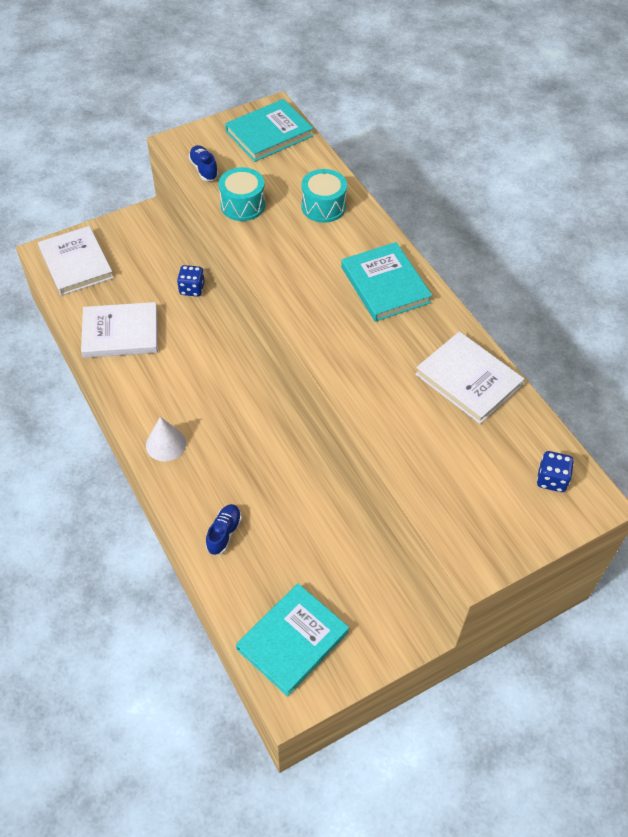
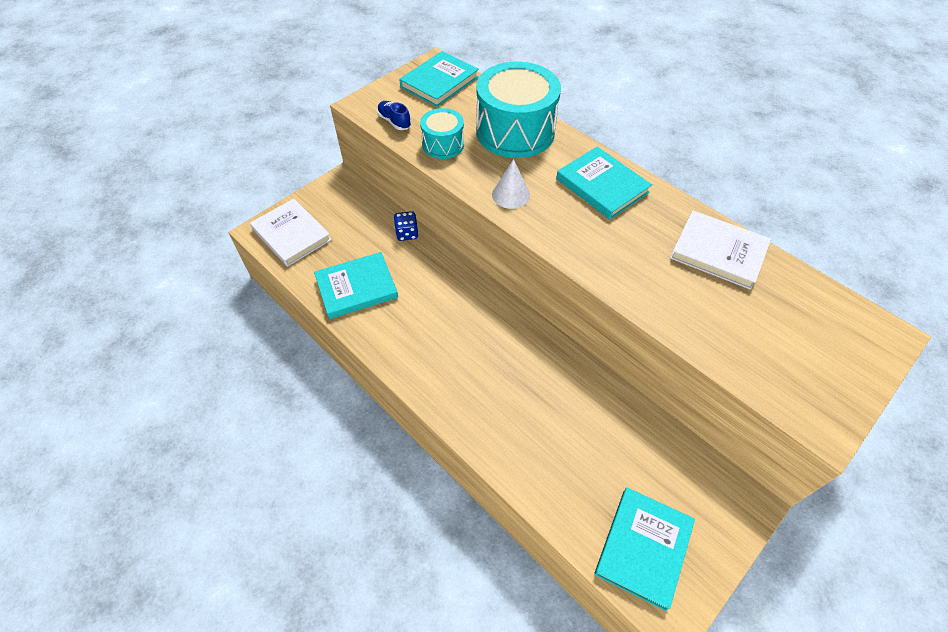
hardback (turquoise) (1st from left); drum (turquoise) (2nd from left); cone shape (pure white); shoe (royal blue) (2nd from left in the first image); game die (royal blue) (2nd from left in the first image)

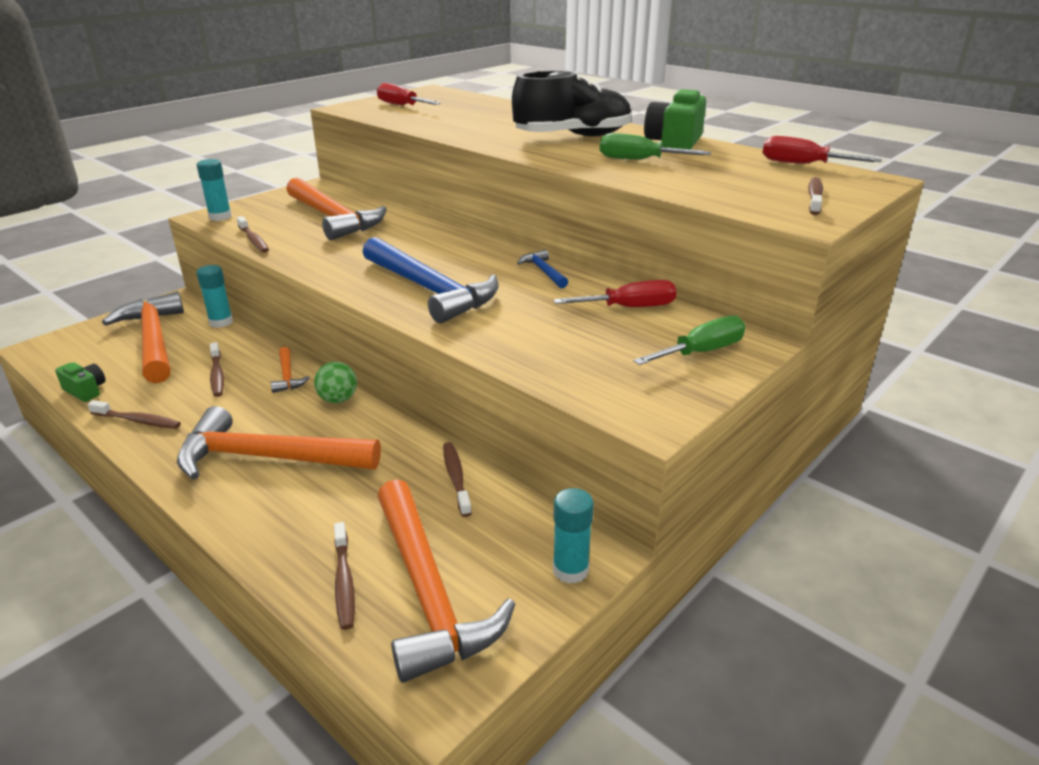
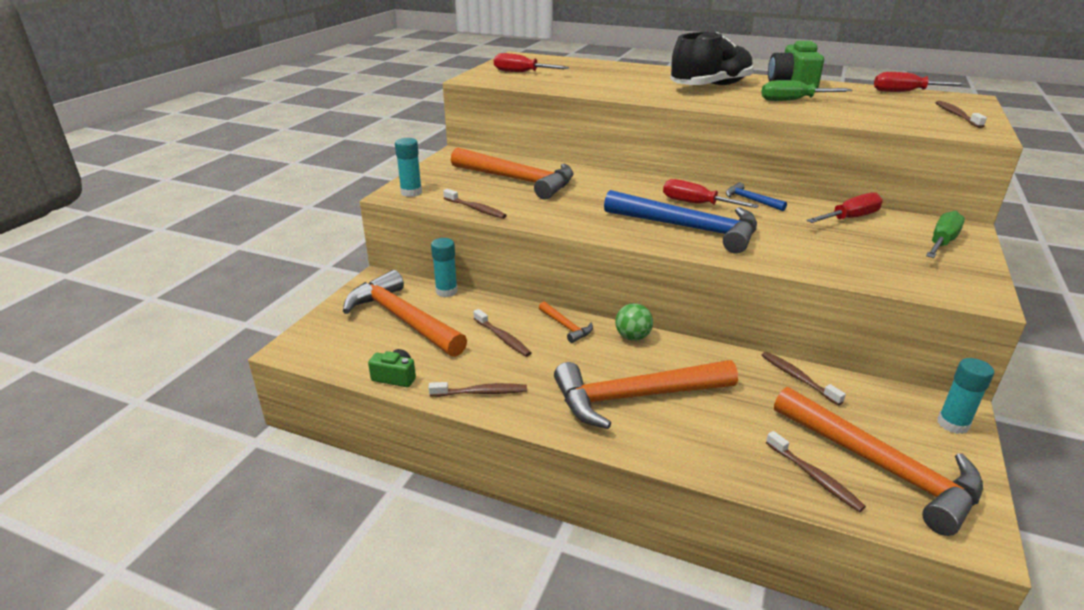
flat screwdriver (crimson) (2nd from left)

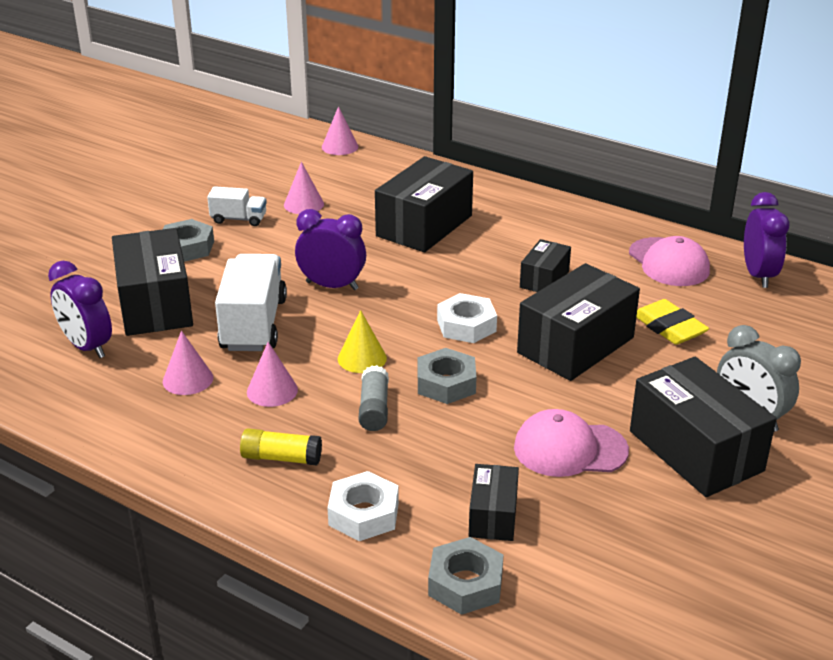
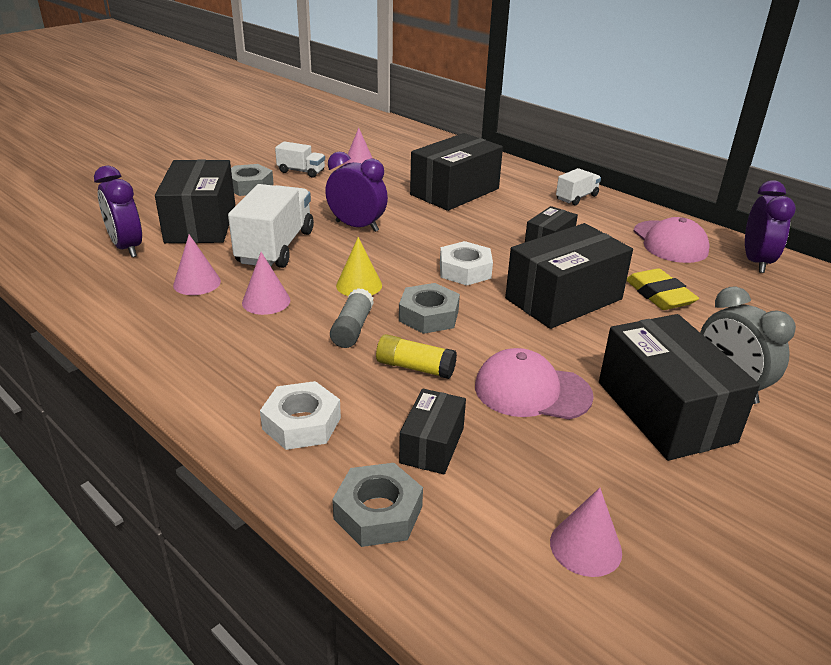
stick of glue (bright yellow); cone shape (rose-pink) (4th from left); toy truck (pure white) (3rd from left)

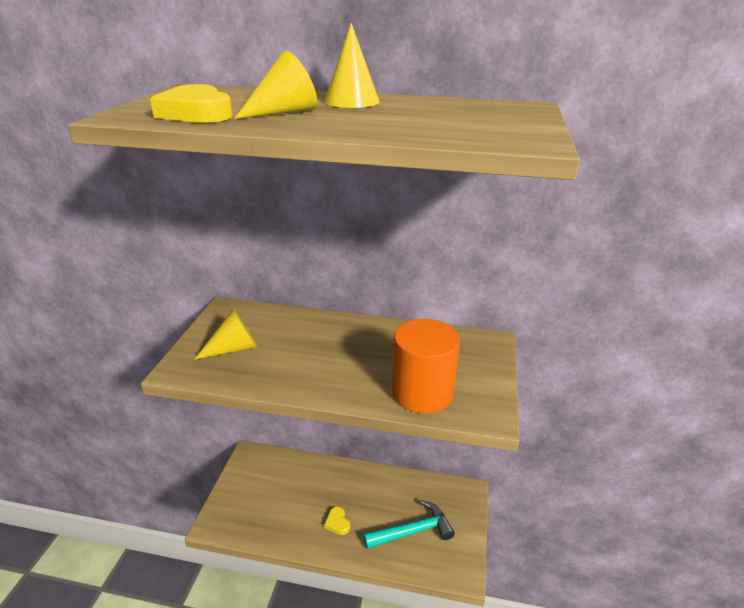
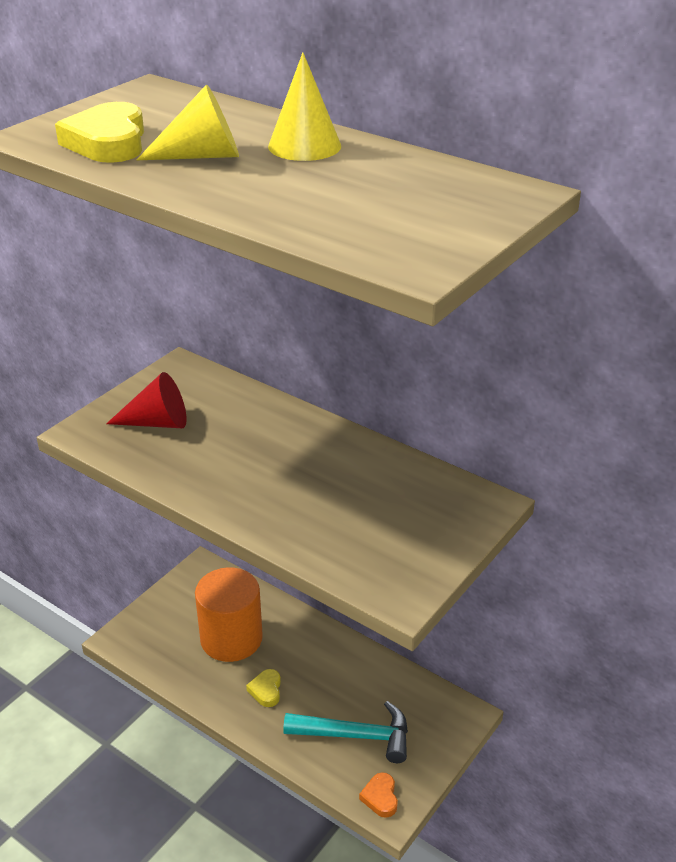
cone shape (crimson); solid cylinder (orange); love heart (orange)

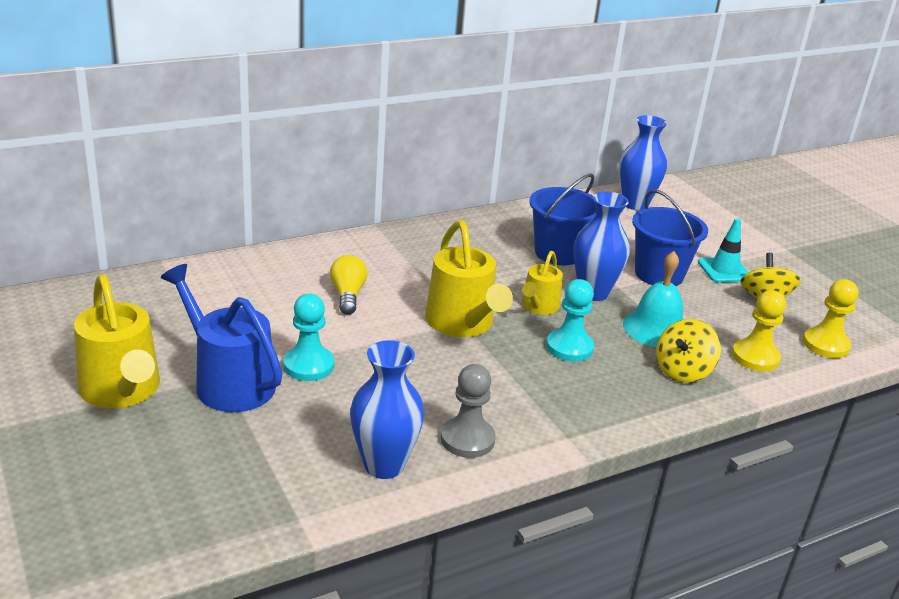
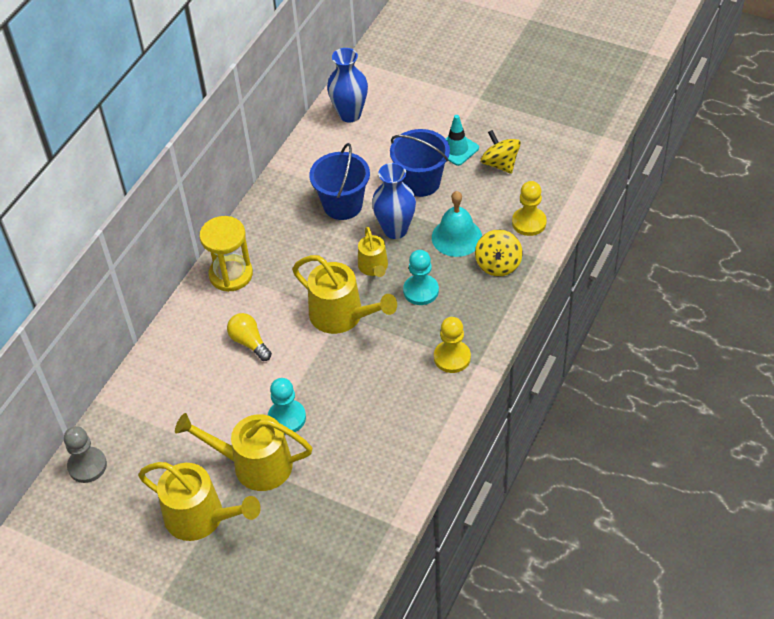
pawn (gray); watering can (bright yellow) (2nd from left); sandglass (bright yellow); pawn (bright yellow) (1st from left); vase (royal blue) (1st from left in the first image)

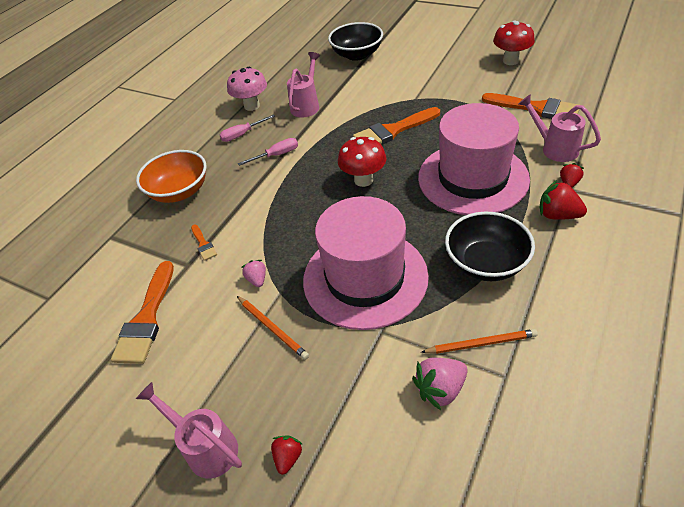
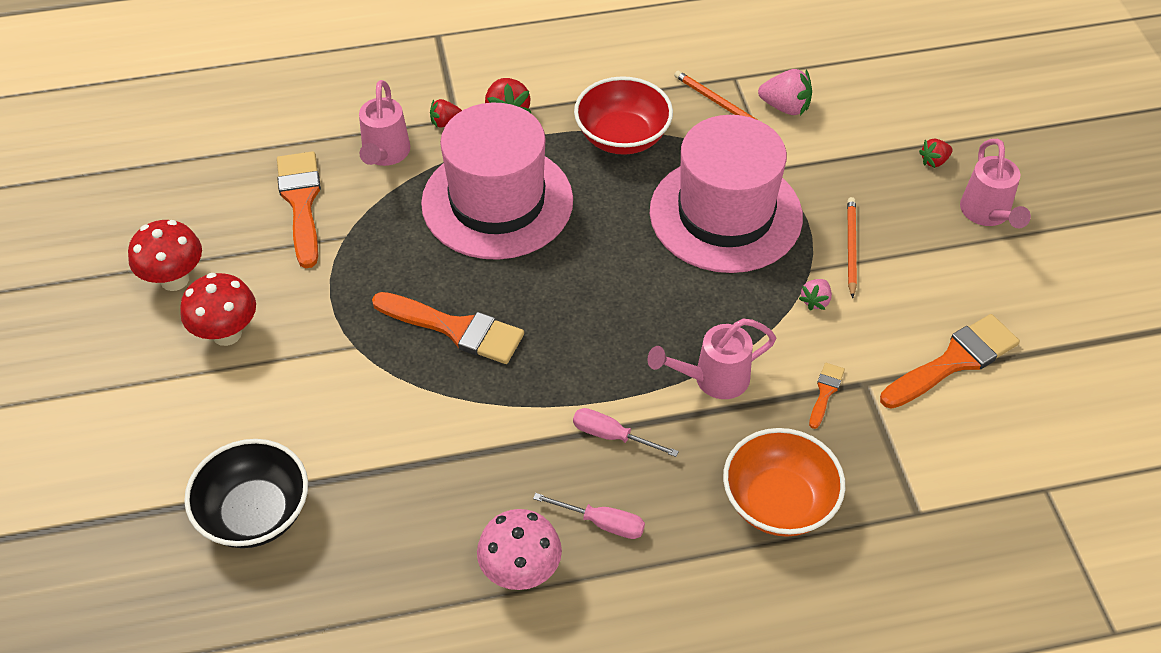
fungus (crimson) (2nd from left); serving bowl (crimson); watering can (rose-pink) (2nd from left)

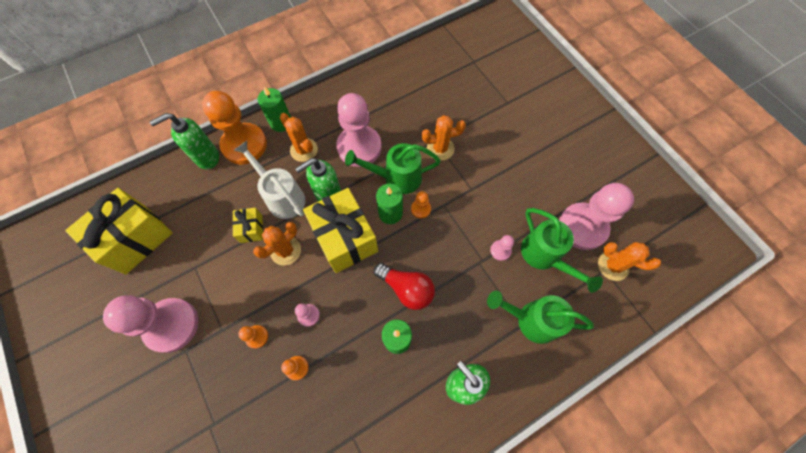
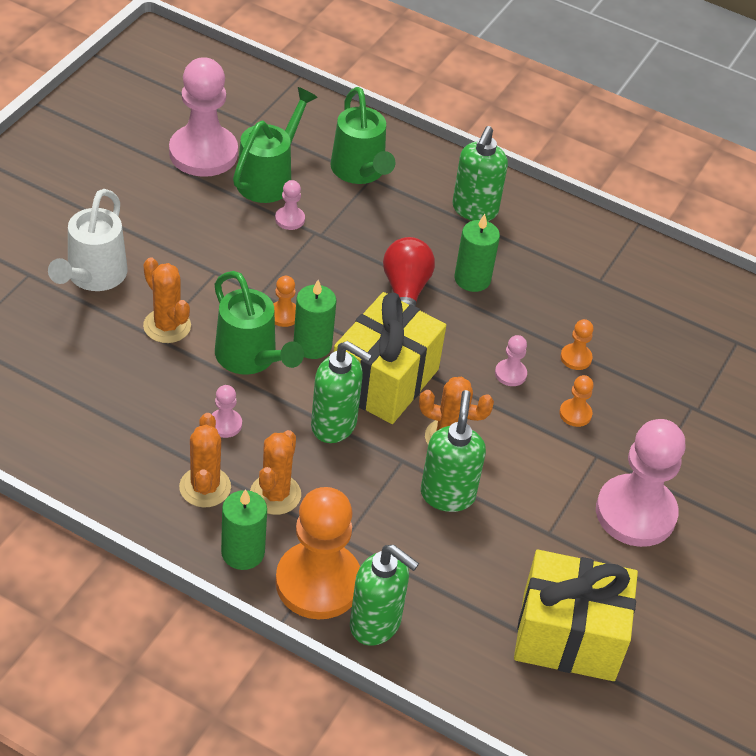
watering can (pure white); cactus (orange) (2nd from left); pawn (rose-pink) (2nd from left); soap pump (green) (3rd from left)

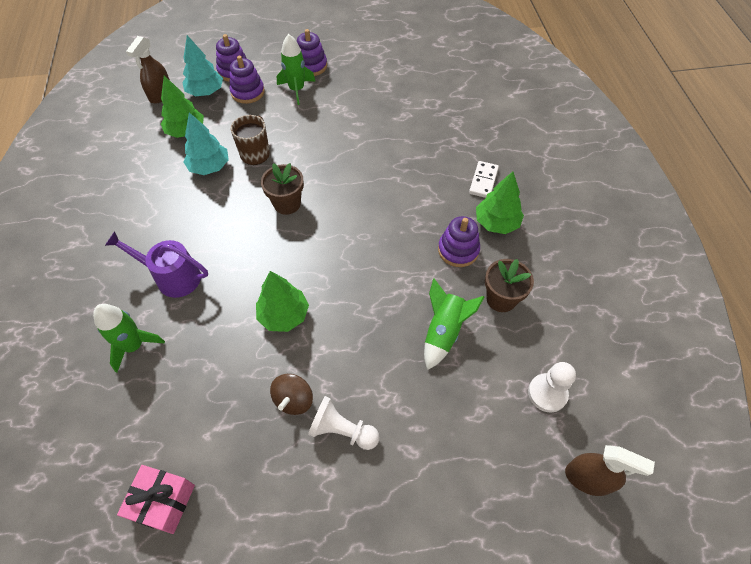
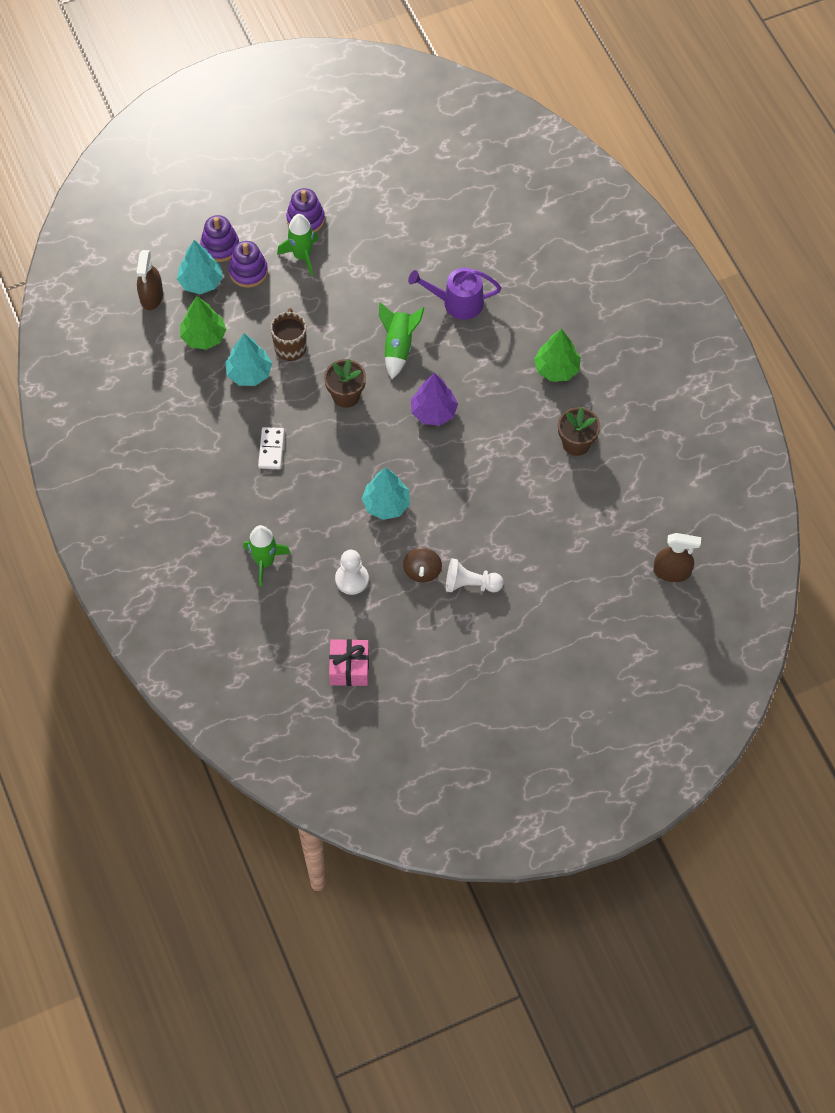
domino (pure white); pawn (pure white) (1st from left); toy tree (turquoise) (3rd from left); rocket (green) (3rd from left); watering can (royal purple); toy tree (royal purple); stacking toy (royal purple) (4th from left in the first image)

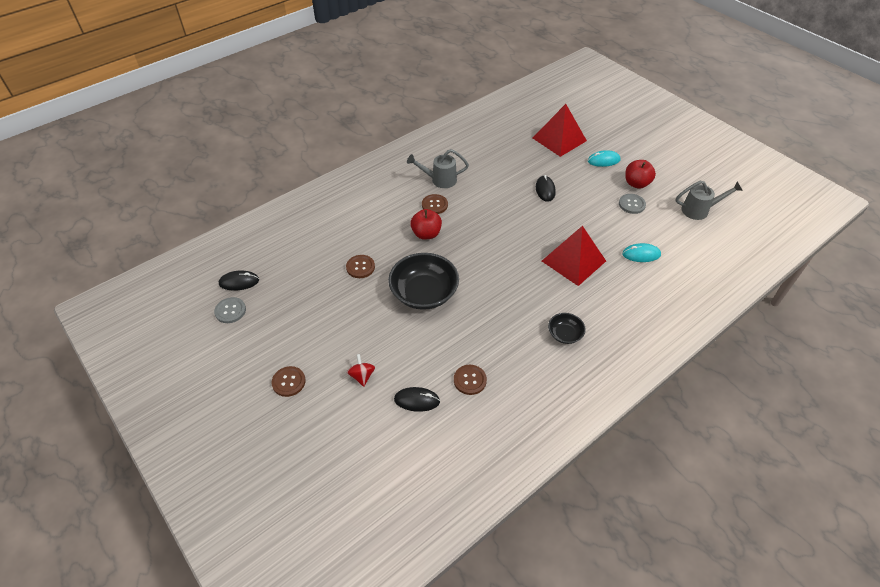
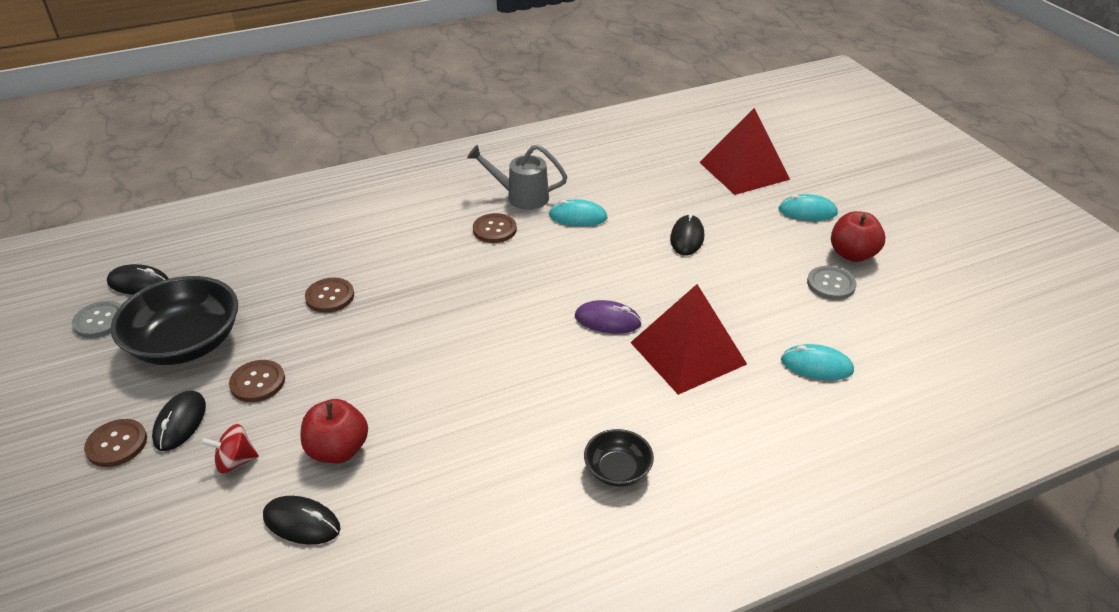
serving bowl (black) (1st from left); computer mouse (black) (2nd from left); whirligig (crimson); sewing button (brown) (2nd from left); toy apple (crimson) (1st from left); computer mouse (turquoise) (1st from left); computer mouse (royal purple); watering can (gray) (2nd from left in the first image)

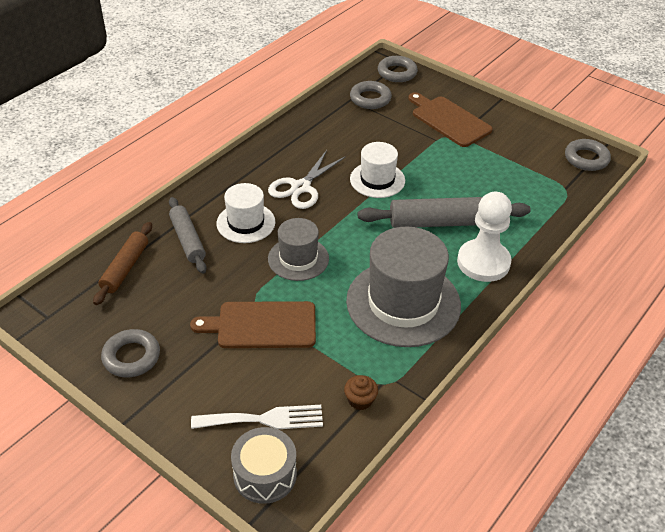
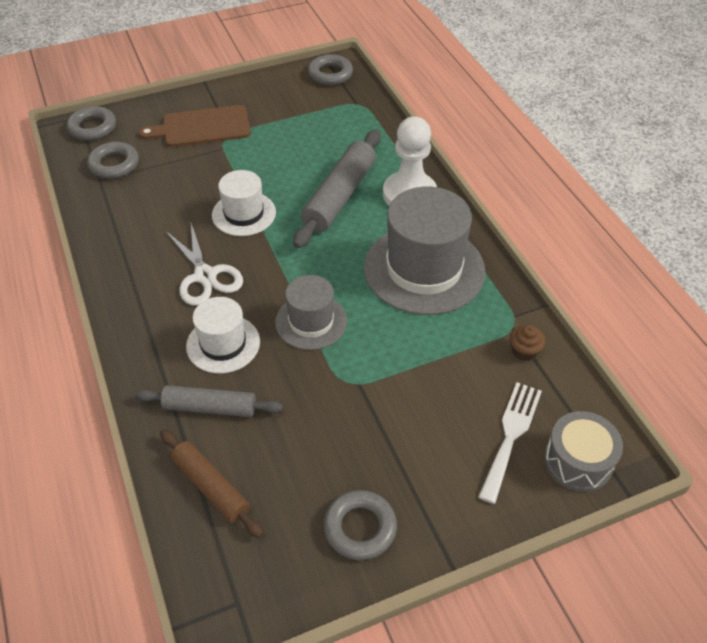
chopping board (brown) (1st from left in the first image)

